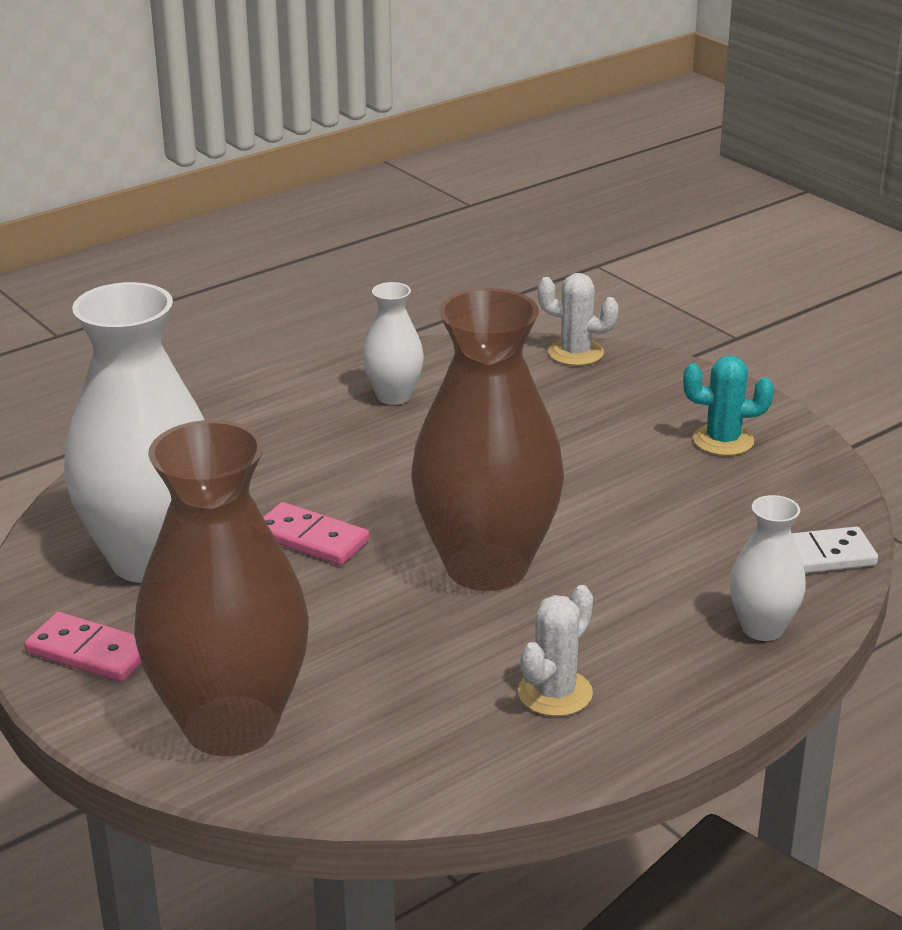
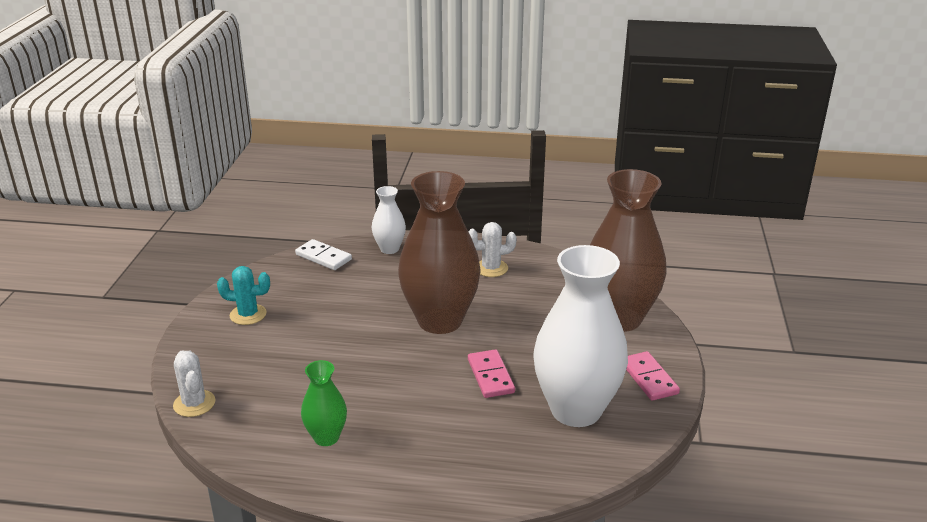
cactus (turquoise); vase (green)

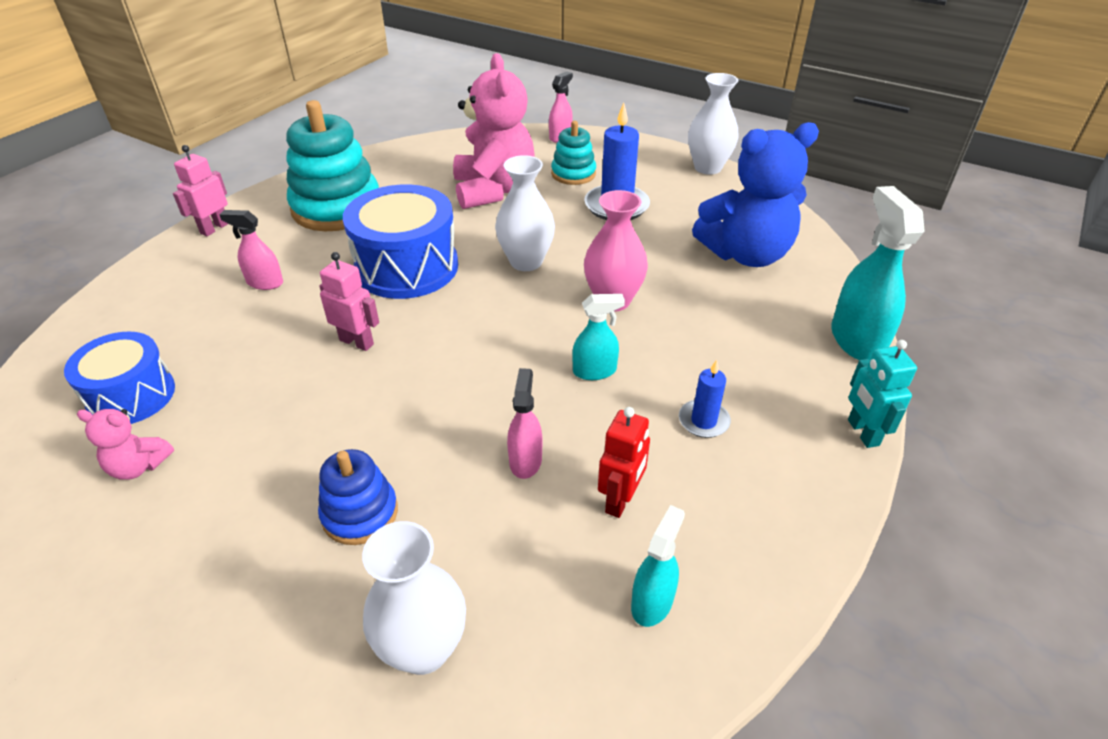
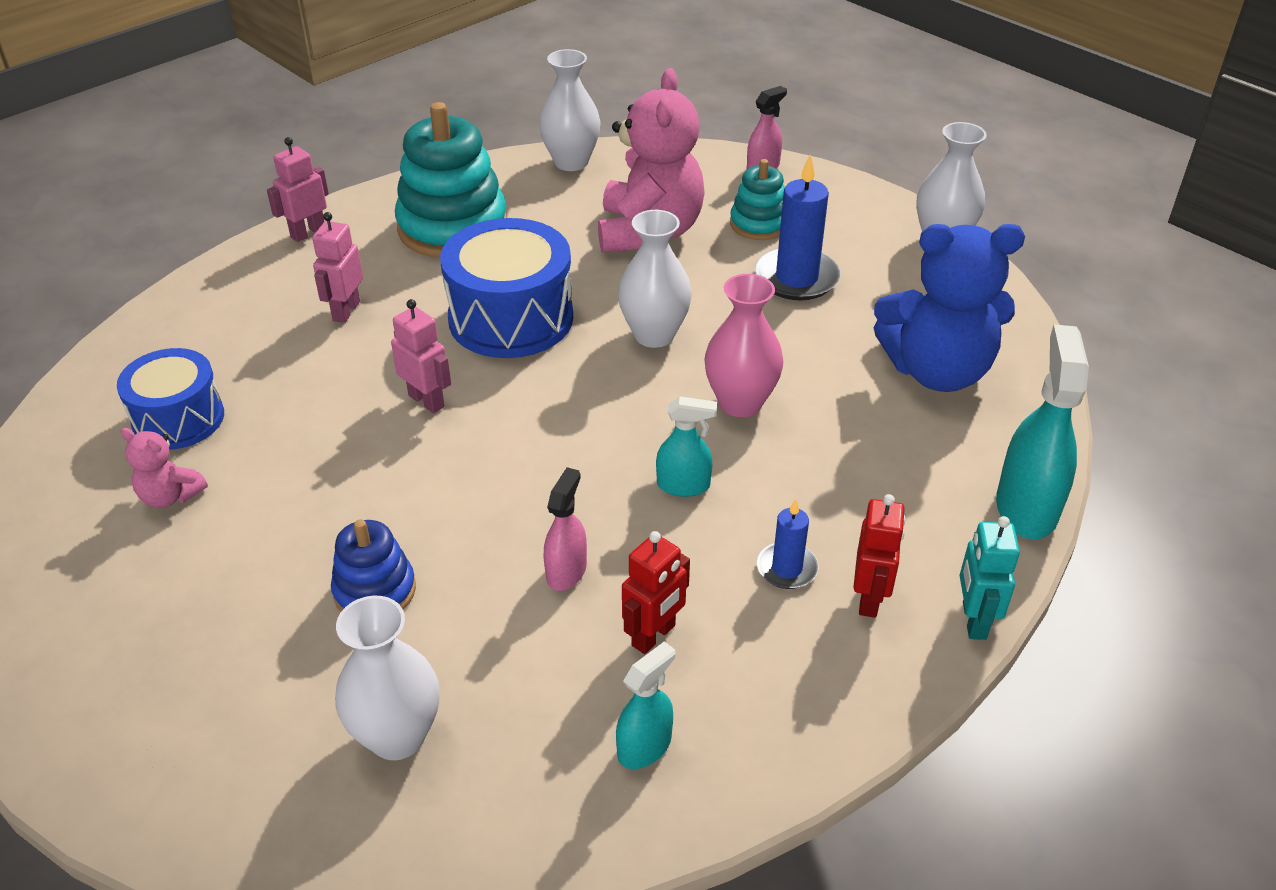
toy robot (rose-pink) (2nd from left); vase (pure white) (2nd from left); toy robot (crimson) (2nd from left)

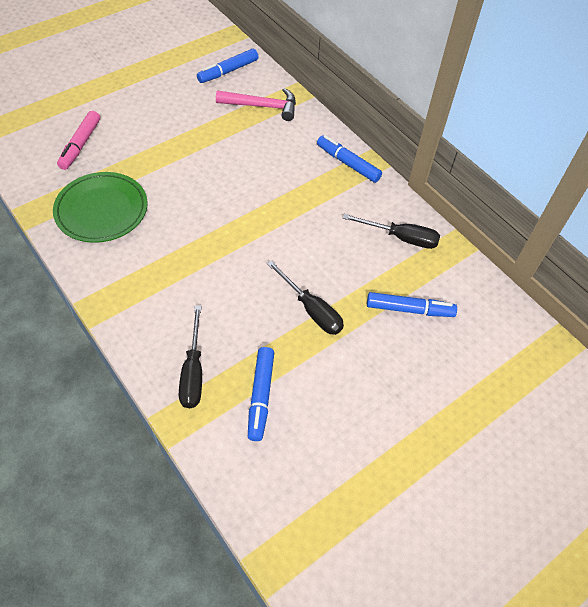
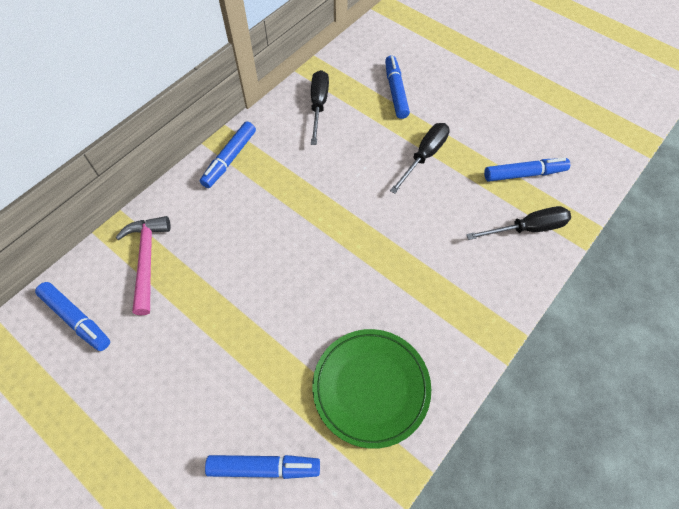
marker pen (royal blue) (3rd from left)

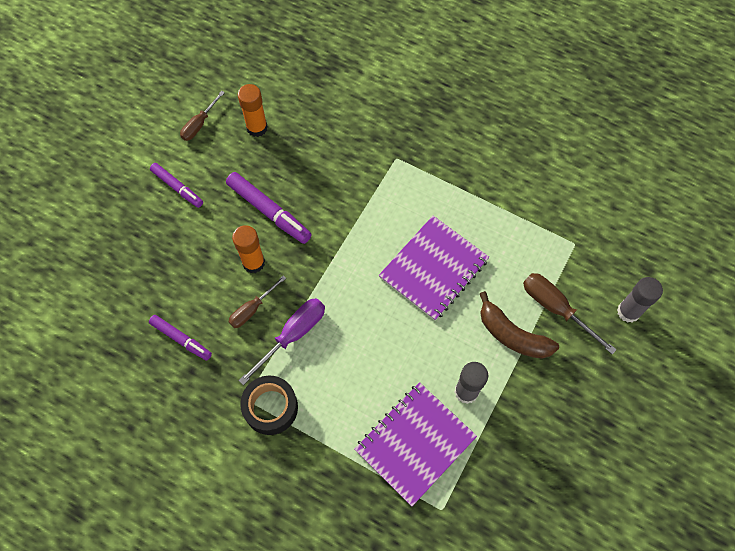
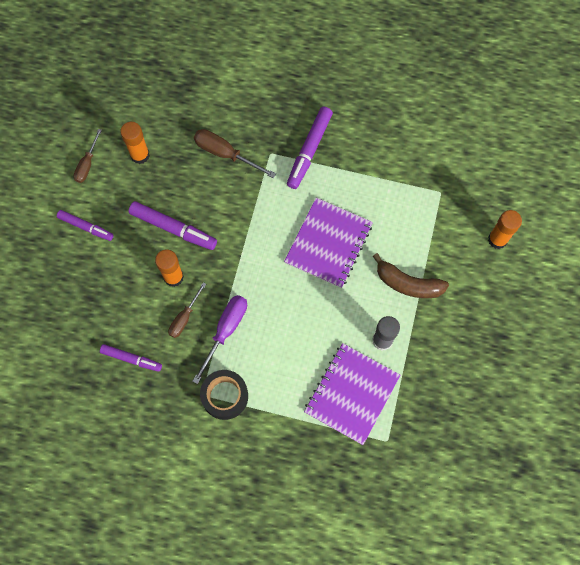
flat screwdriver (brown) (3rd from left); marker pen (royal purple) (4th from left); stick of glue (orange) (3rd from left)

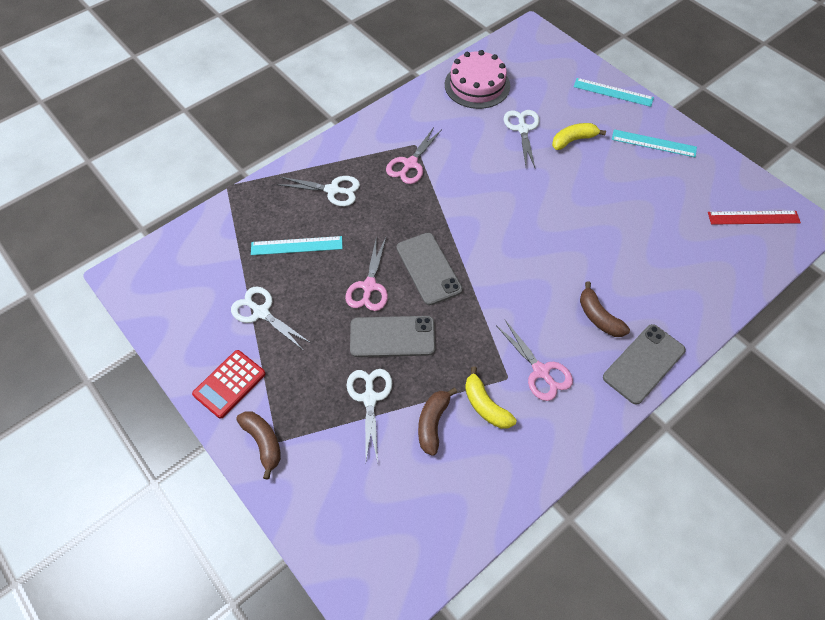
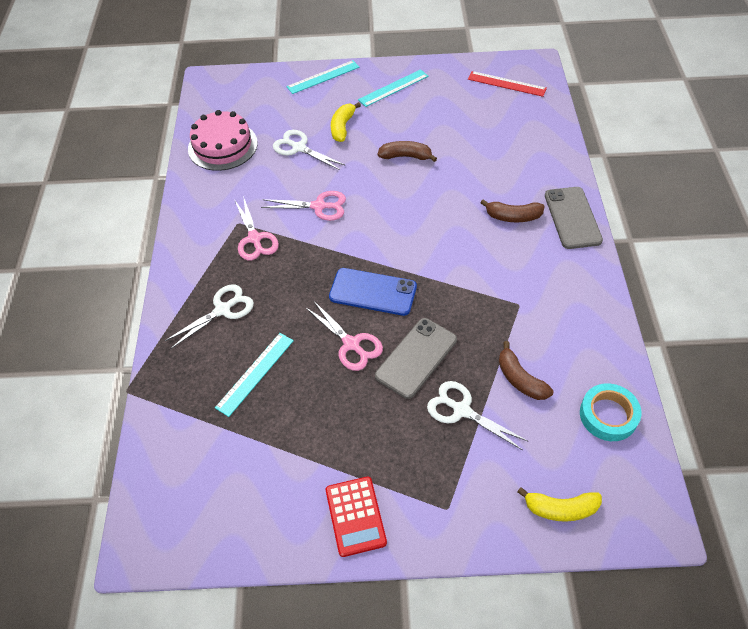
scissors (rose-pink) (2nd from left); phone (royal blue); banana (brown) (1st from left); straightedge (crimson); banana (bright yellow) (2nd from left); roll of tape (turquoise); scissors (pure white) (1st from left in the first image)

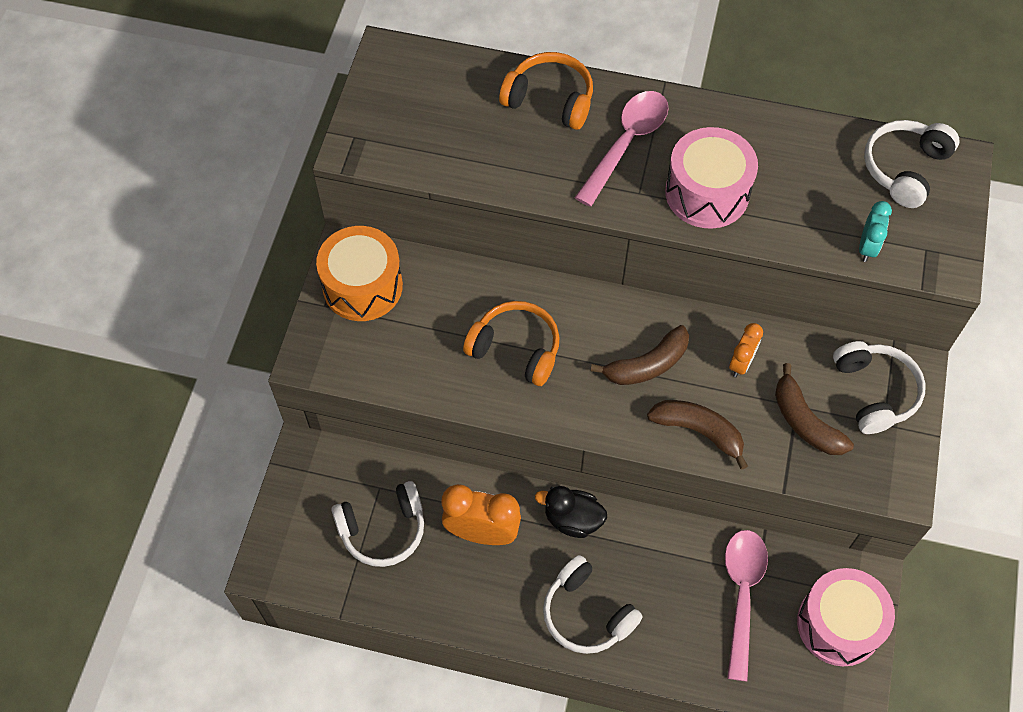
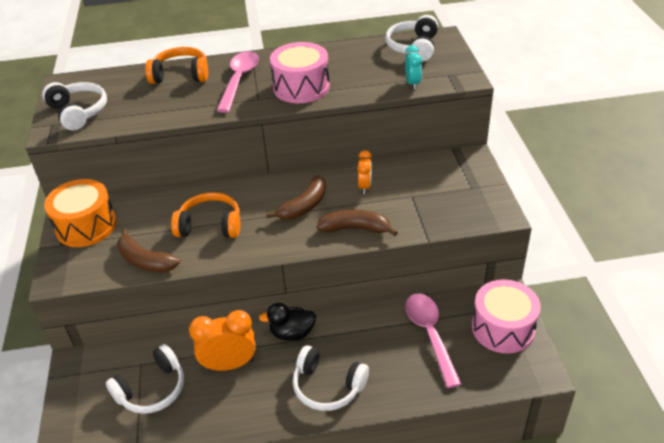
headphones (pure white) (1st from left); banana (brown) (1st from left)

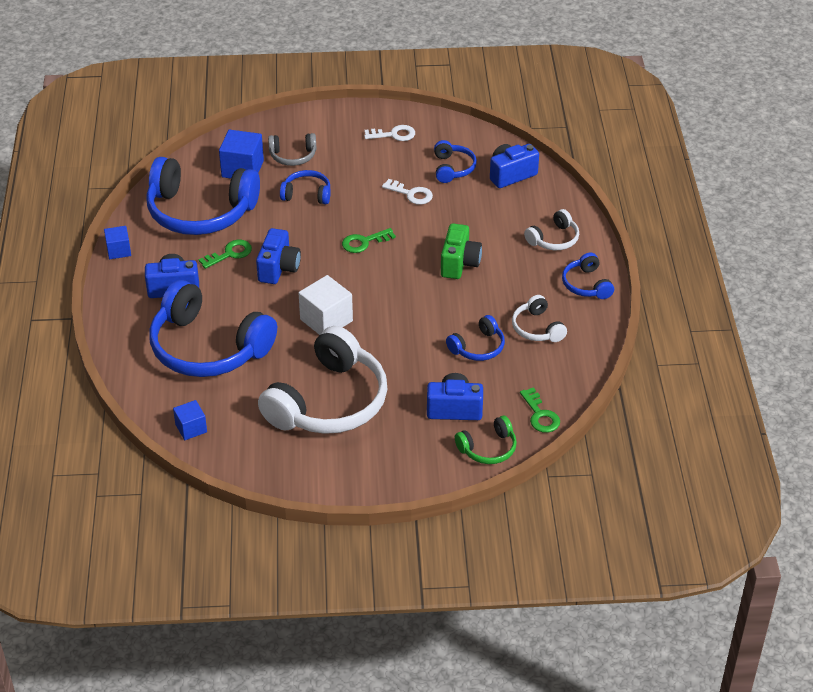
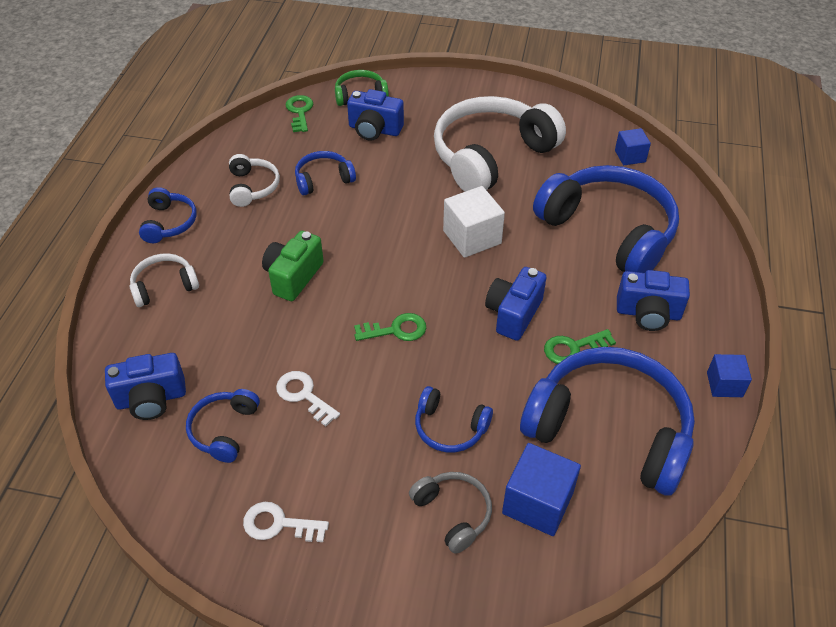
headphones (gray)

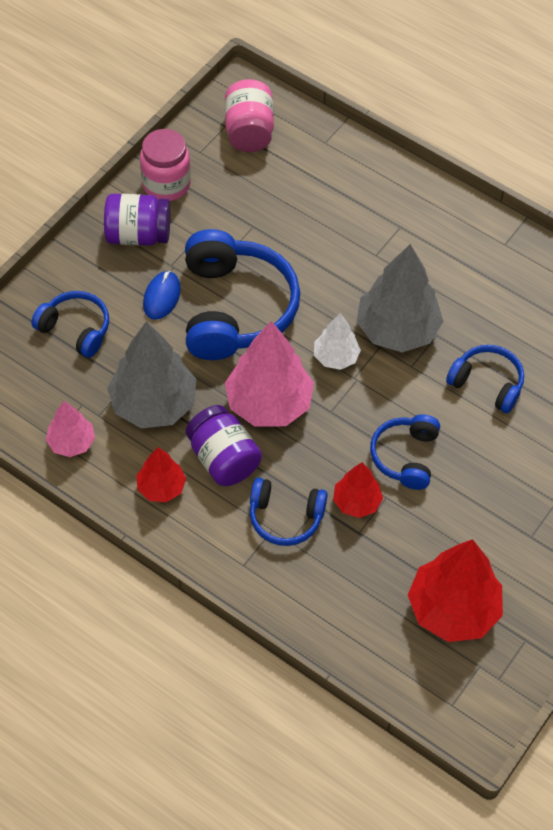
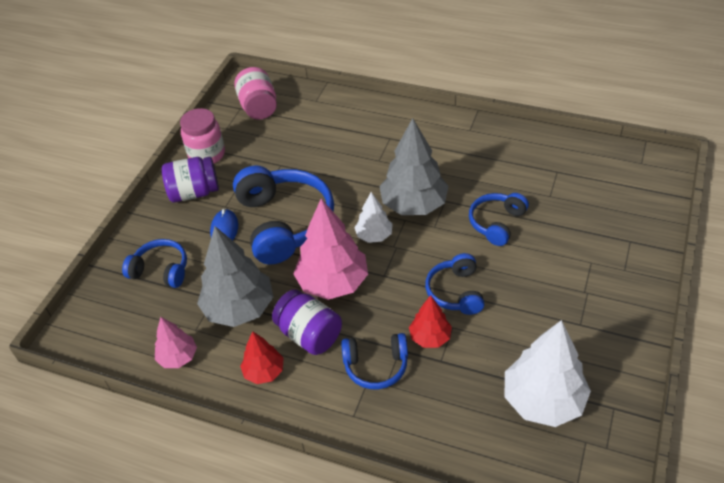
headphones (royal blue) (5th from left); toy tree (pure white) (2nd from left)

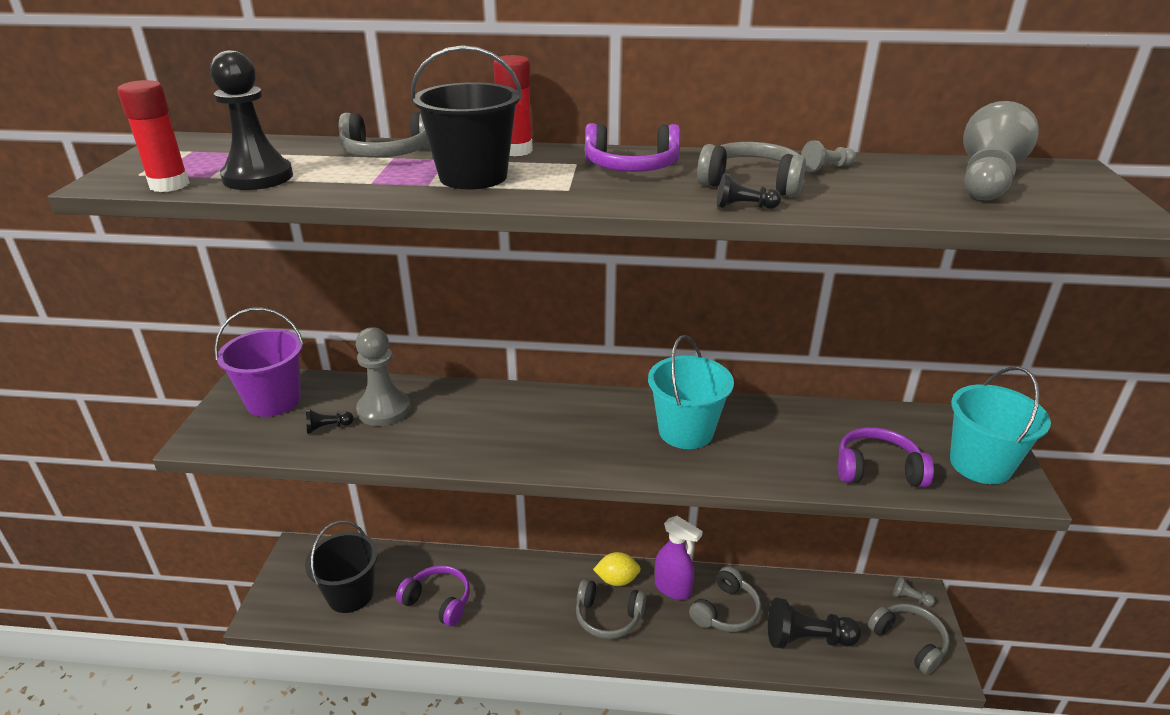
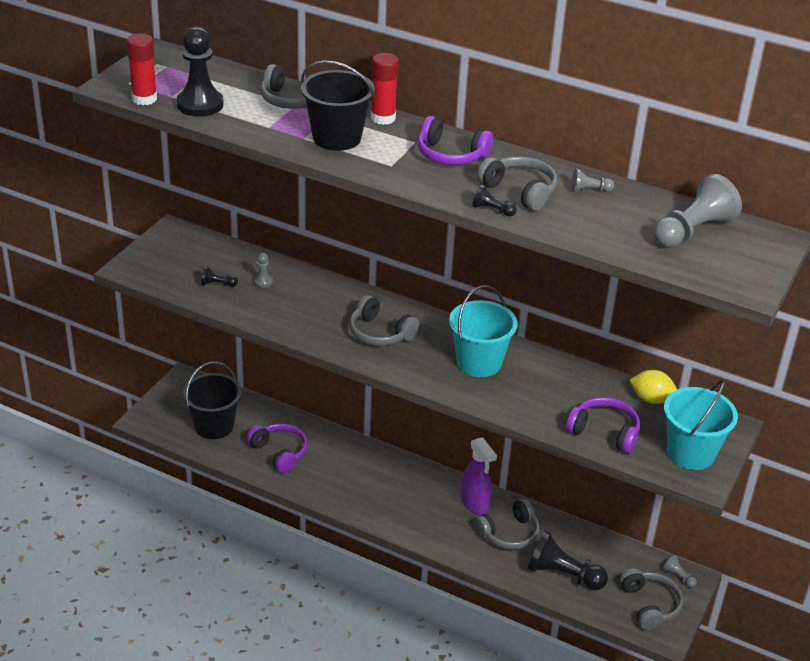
pawn (gray) (1st from left); headphones (gray) (2nd from left); toy lemon (bright yellow); bucket (royal purple)

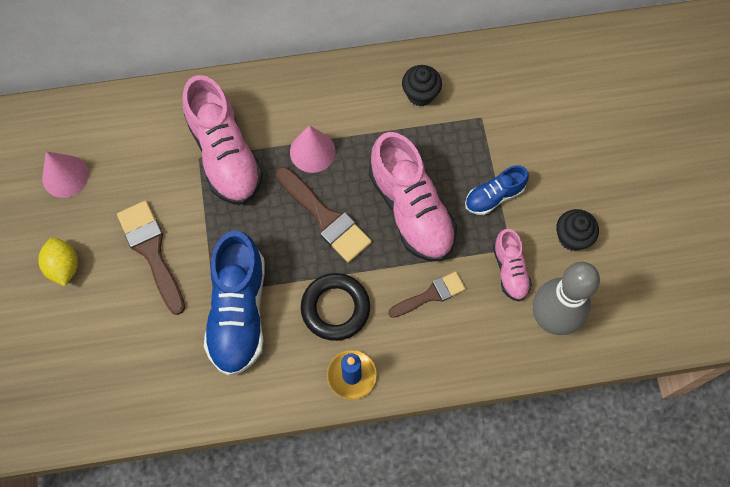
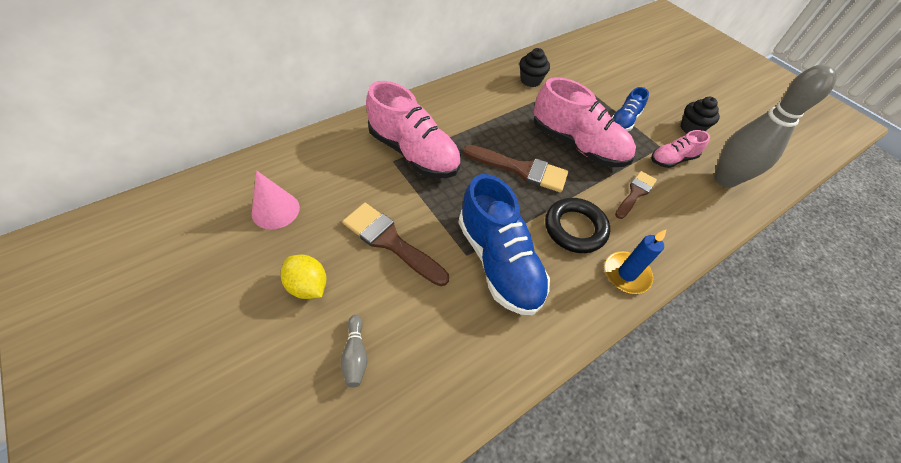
bowling pin (gray) (1st from left); shoe (rose-pink) (3rd from left); cone shape (rose-pink) (2nd from left in the first image)

